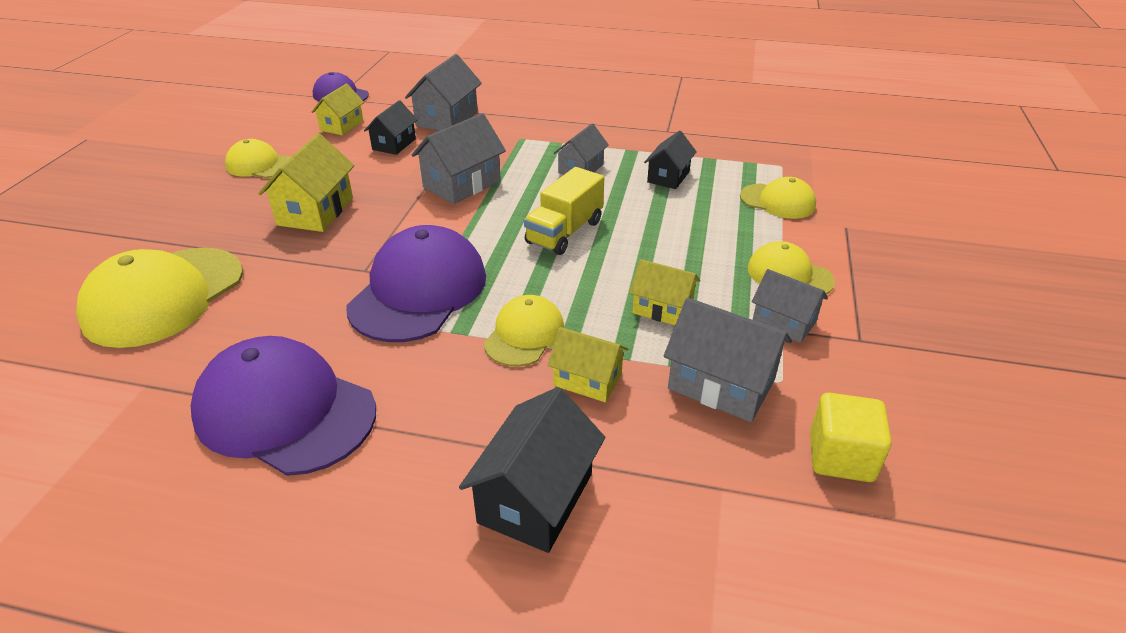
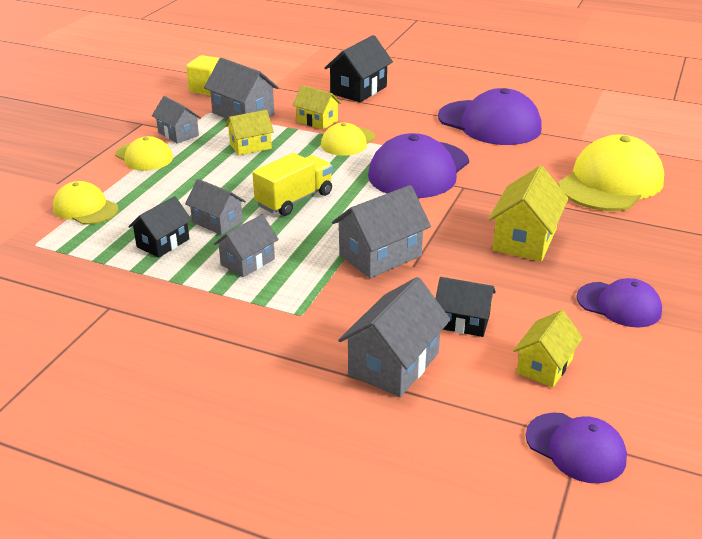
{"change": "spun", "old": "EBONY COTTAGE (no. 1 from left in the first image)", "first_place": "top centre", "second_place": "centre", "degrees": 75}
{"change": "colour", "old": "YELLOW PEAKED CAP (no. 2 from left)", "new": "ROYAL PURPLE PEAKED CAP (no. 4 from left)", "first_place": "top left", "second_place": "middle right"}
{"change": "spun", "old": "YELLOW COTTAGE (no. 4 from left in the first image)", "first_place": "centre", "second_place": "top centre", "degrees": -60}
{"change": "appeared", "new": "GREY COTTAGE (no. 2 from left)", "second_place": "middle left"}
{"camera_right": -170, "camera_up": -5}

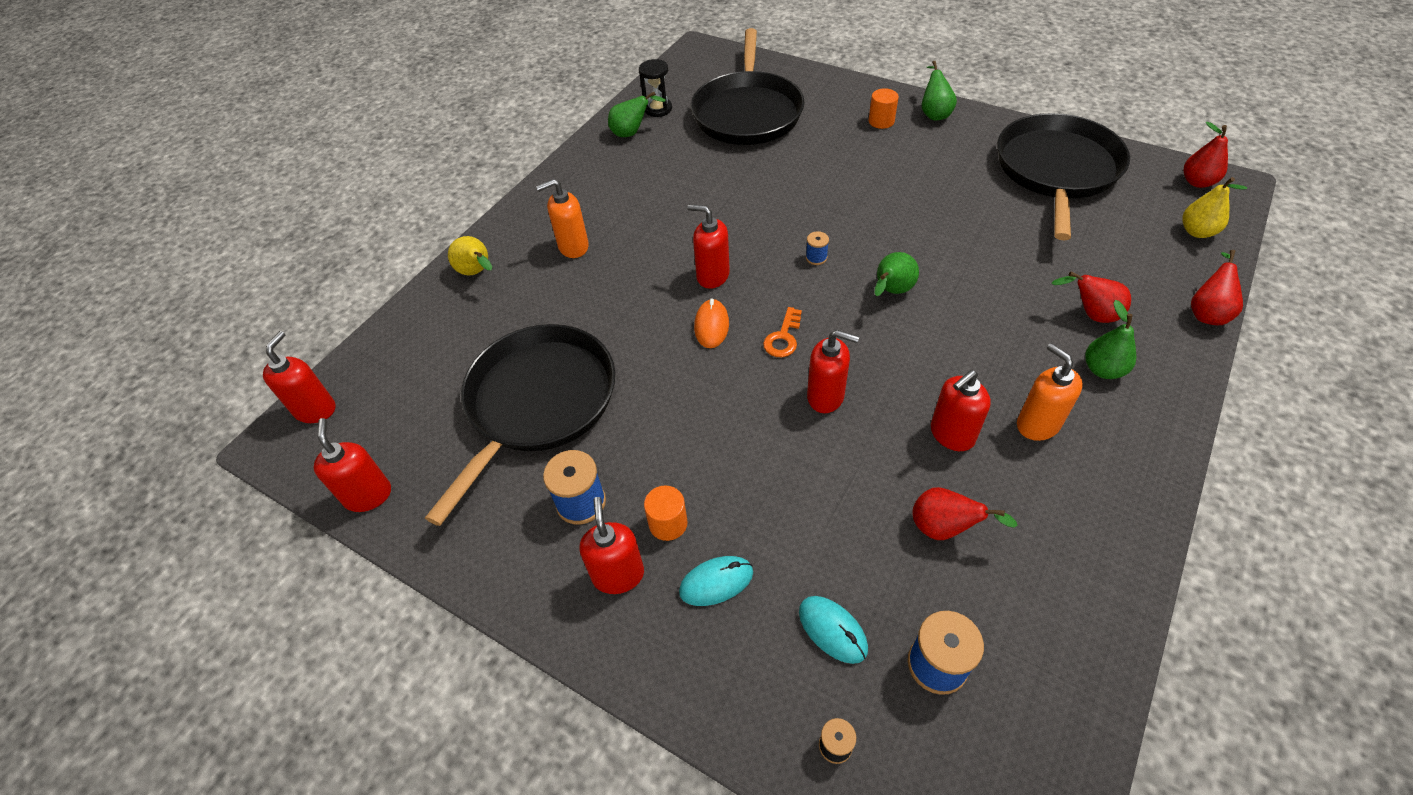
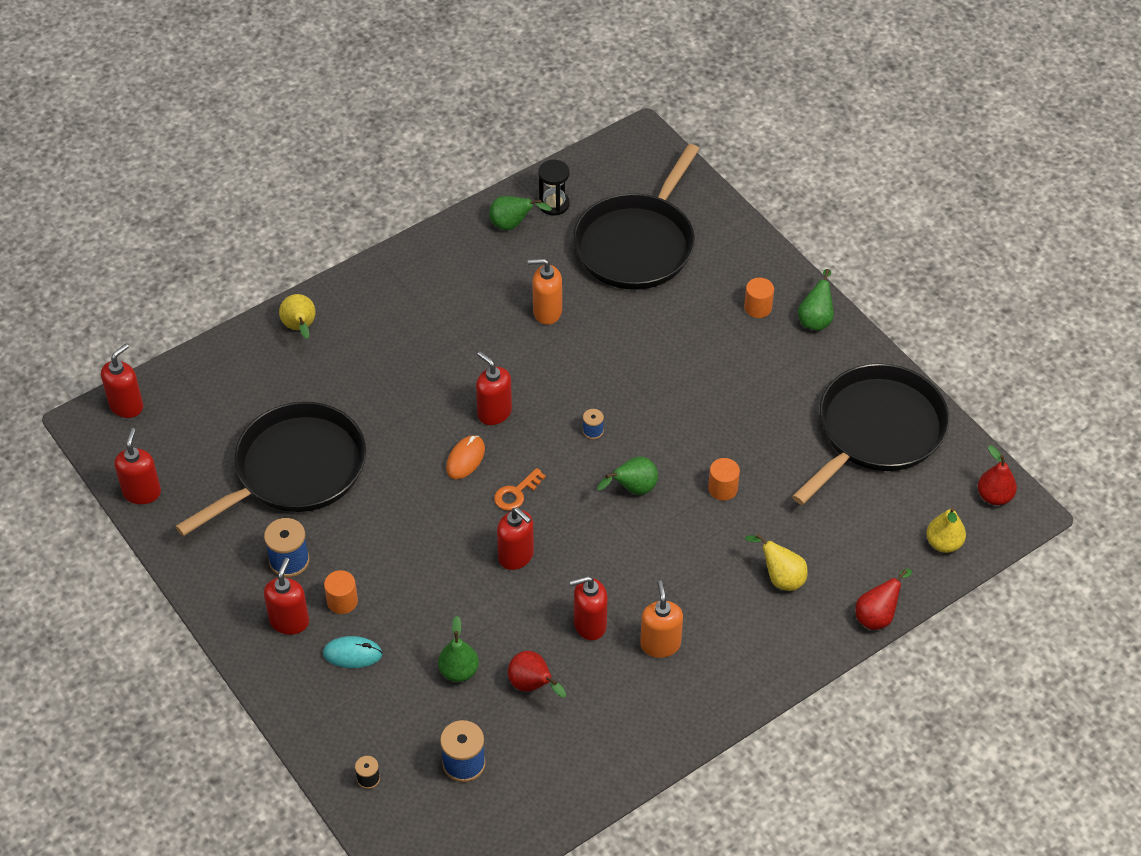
{"change": "relocated", "old": "ORANGE-COLOURED SOAP PUMP (no. 1 from left)", "first_place": "top centre", "second_place": "centre"}
{"change": "colour", "old": "SCARLET PEAR FRUIT (no. 2 from left)", "new": "YELLOW PEAR FRUIT (no. 2 from left)", "first_place": "middle right", "second_place": "middle right"}
{"change": "relocated", "old": "EMERALD PEAR FRUIT (no. 4 from left in the first image)", "new": "EMERALD PEAR FRUIT (no. 1 from left)", "first_place": "middle right", "second_place": "bottom centre"}
{"change": "missing", "old": "TURQUOISE COMPUTER MOUSE (no. 2 from left)", "first_place": "bottom centre"}
{"change": "appeared", "new": "ORANGE-COLOURED CYLINDER SHAPE (no. 2 from left)", "second_place": "centre"}
{"camera_right": 20, "camera_up": 0}

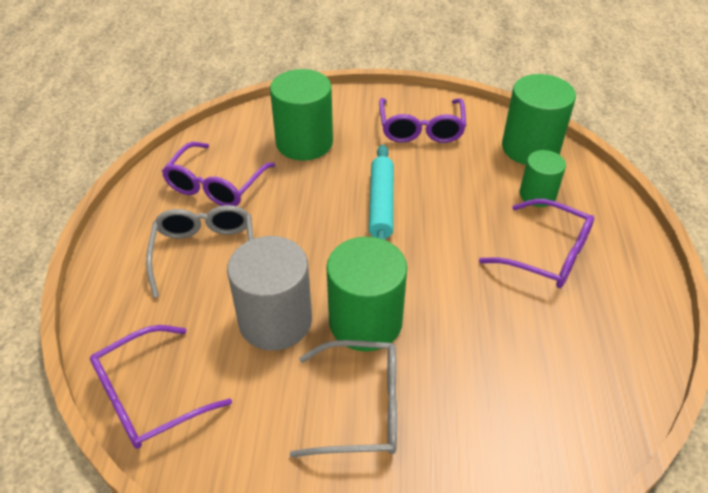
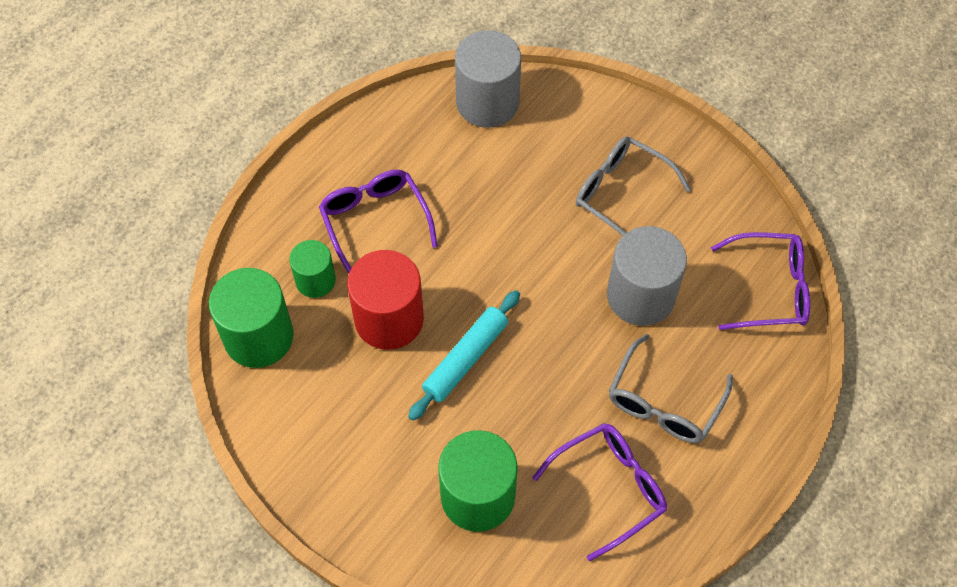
{"change": "missing", "old": "ROYAL PURPLE EYEGLASSES (no. 3 from left)", "first_place": "top centre"}
{"change": "missing", "old": "EMERALD CYLINDER SHAPE (no. 2 from left)", "first_place": "centre"}
{"change": "appeared", "new": "GREY CYLINDER SHAPE (no. 1 from left)", "second_place": "top centre"}
{"change": "appeared", "new": "SCARLET CYLINDER SHAPE", "second_place": "centre"}
{"camera_right": -145, "camera_up": 15}

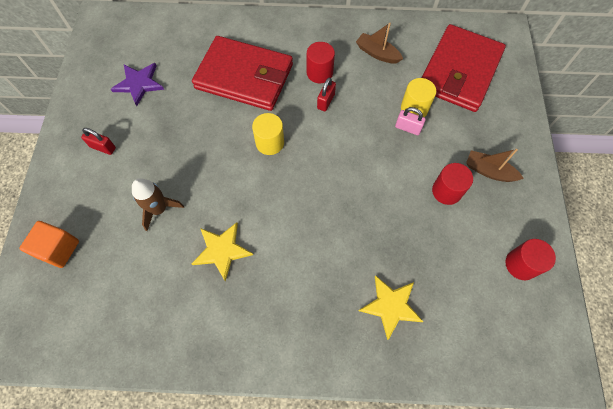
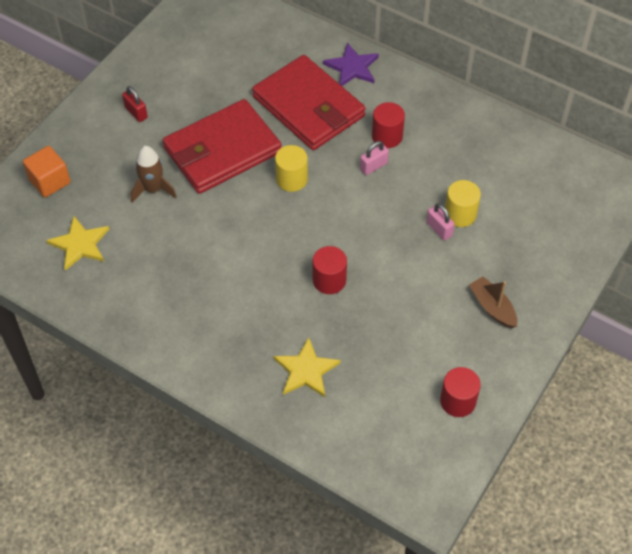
{"change": "missing", "old": "RUSSET BOAT (no. 1 from left)", "first_place": "top centre"}
{"change": "relocated", "old": "SCARLET WALLET (no. 2 from left in the first image)", "new": "SCARLET WALLET (no. 1 from left)", "first_place": "top right", "second_place": "top centre"}
{"change": "relocated", "old": "ROYAL PURPLE FIVE-POINTED STAR", "first_place": "top left", "second_place": "top centre"}
{"change": "colour", "old": "SCARLET PADLOCK (no. 2 from left)", "new": "ROSY PADLOCK (no. 1 from left)", "first_place": "top centre", "second_place": "top centre"}
{"change": "relocated", "old": "SCARLET CYLINDER SHAPE (no. 2 from left in the first image)", "new": "SCARLET CYLINDER SHAPE (no. 1 from left)", "first_place": "middle right", "second_place": "centre"}
{"change": "relocated", "old": "YELLOW FIVE-POINTED STAR (no. 1 from left)", "first_place": "centre", "second_place": "middle left"}
{"camera_right": 30, "camera_up": -10}

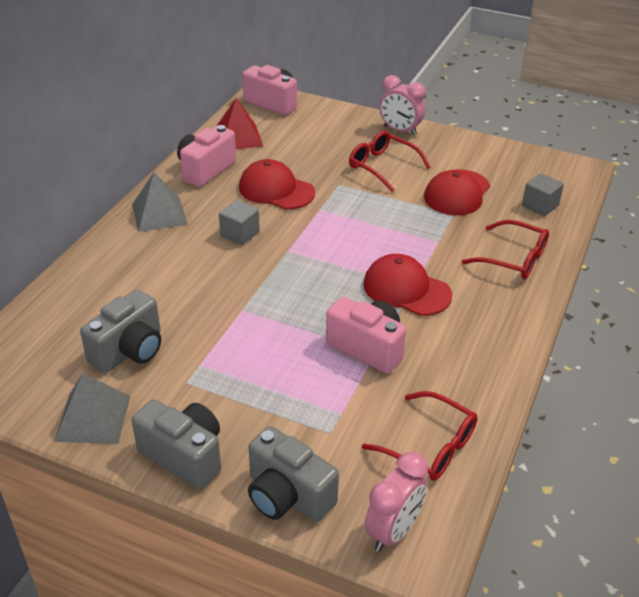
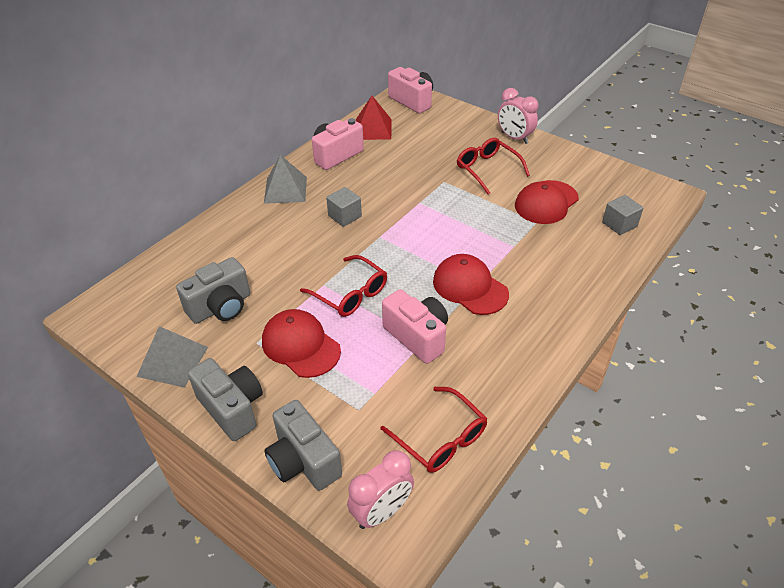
{"change": "relocated", "old": "SCARLET PEAKED CAP (no. 1 from left)", "first_place": "top centre", "second_place": "centre"}
{"change": "relocated", "old": "SCARLET EYEGLASSES (no. 3 from left in the first image)", "new": "SCARLET EYEGLASSES (no. 1 from left)", "first_place": "middle right", "second_place": "centre"}
{"camera_right": 15, "camera_up": 5}

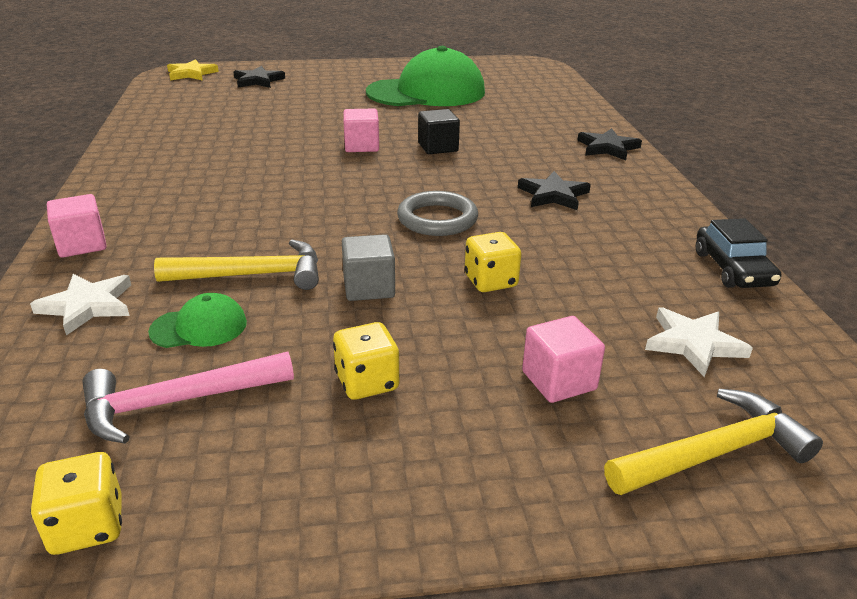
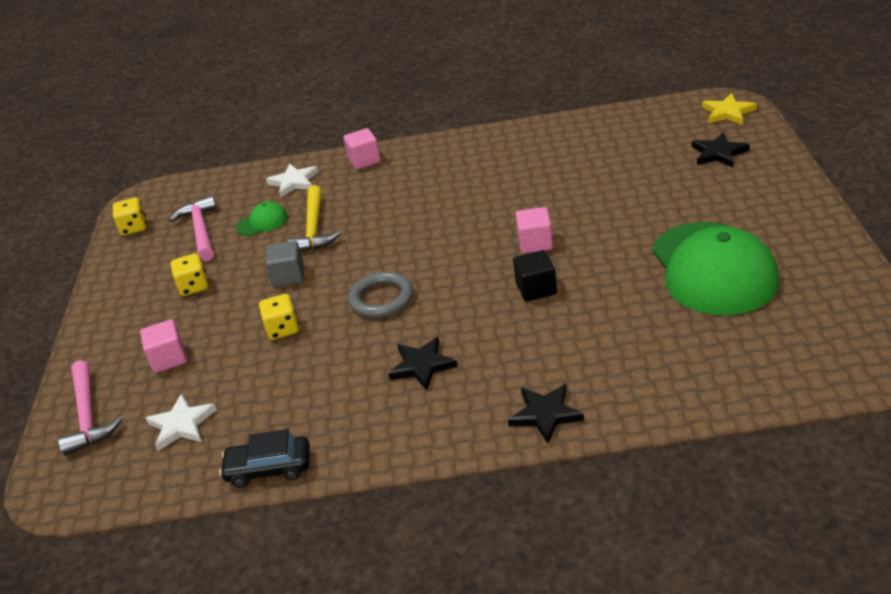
{"change": "spun", "old": "EMERALD PEAKED CAP (no. 1 from left)", "first_place": "middle left", "second_place": "middle left", "degrees": -105}
{"change": "colour", "old": "YELLOW CLAW HAMMER (no. 2 from left)", "new": "ROSY CLAW HAMMER (no. 1 from left)", "first_place": "bottom right", "second_place": "bottom left"}
{"camera_right": 100, "camera_up": 5}

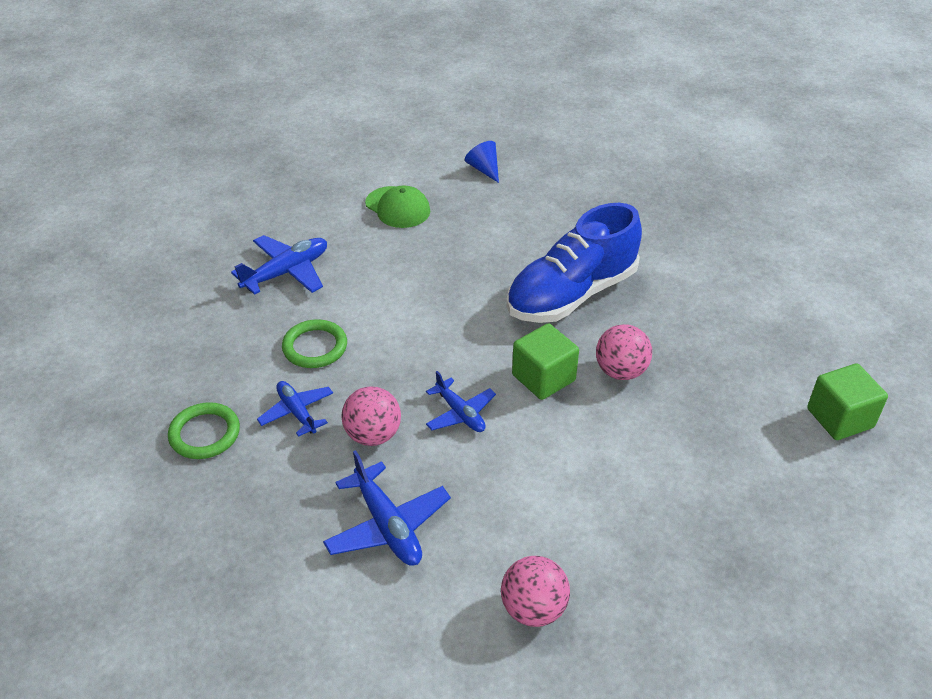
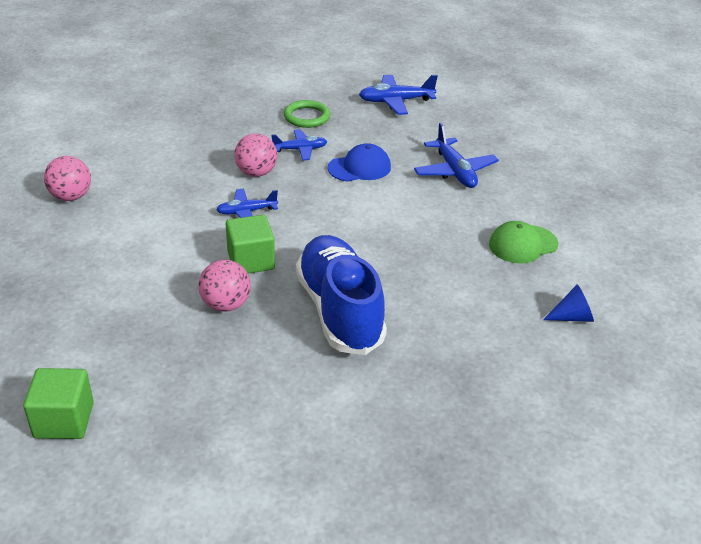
{"change": "exchanged", "old": "EMERALD HOOP (no. 2 from left)", "new": "ROYAL BLUE PEAKED CAP", "first_place": "centre", "second_place": "top centre"}
{"change": "relocated", "old": "ROYAL BLUE AEROPLANE (no. 3 from left)", "first_place": "bottom centre", "second_place": "top centre"}
{"camera_right": 110, "camera_up": -5}

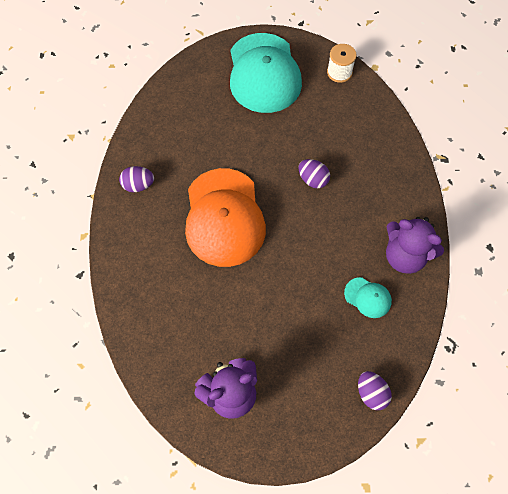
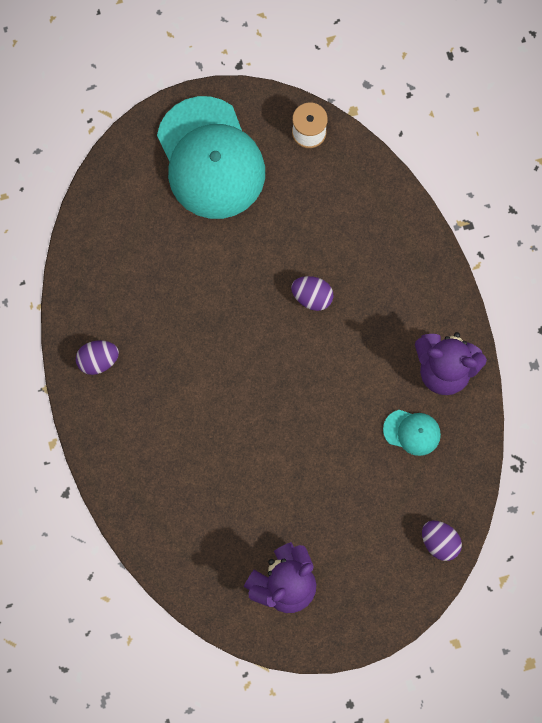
{"change": "missing", "old": "ORANGE-COLOURED PEAKED CAP", "first_place": "centre"}
{"camera_right": -15, "camera_up": 10}

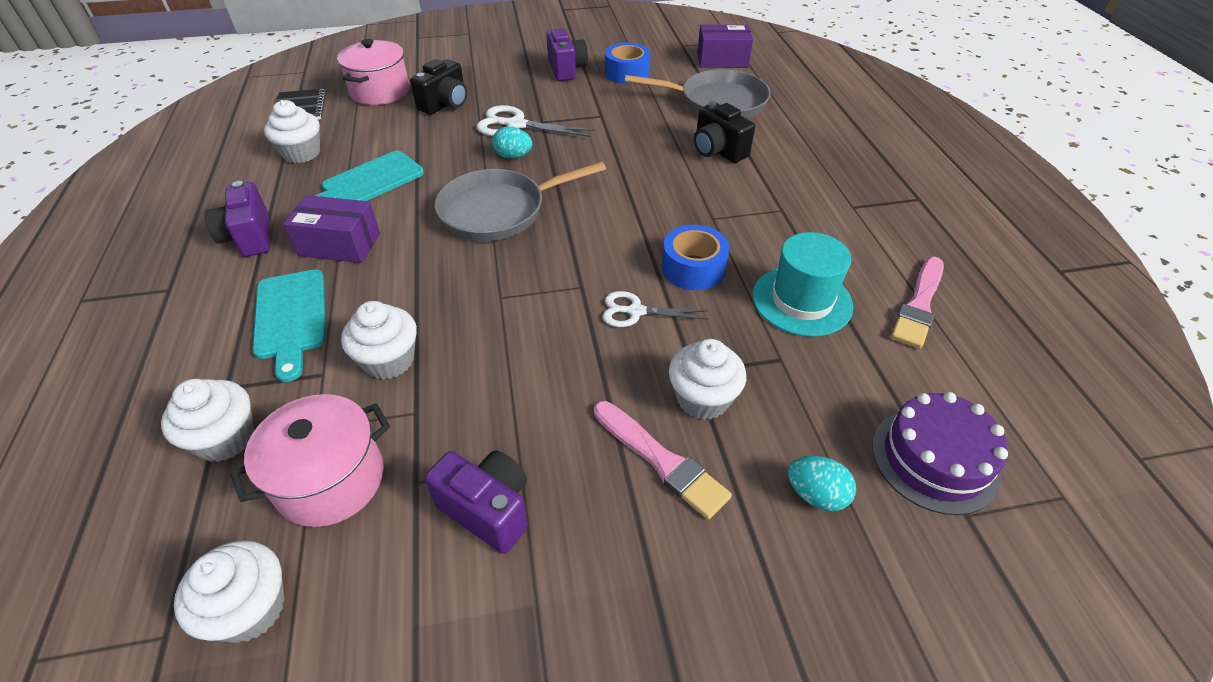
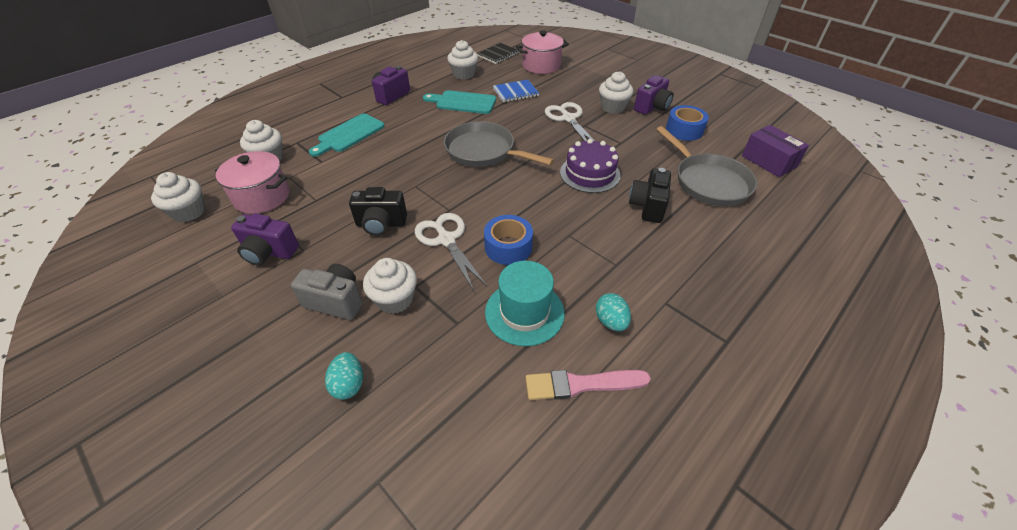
{"change": "relocated", "old": "EBONY PHOTO CAMERA (no. 1 from left)", "first_place": "top centre", "second_place": "centre"}
{"change": "relocated", "old": "TURQUOISE EGG SHAPE (no. 1 from left in the first image)", "new": "TURQUOISE EGG SHAPE (no. 2 from left)", "first_place": "top centre", "second_place": "centre"}
{"change": "missing", "old": "ROYAL PURPLE PARCEL (no. 1 from left)", "first_place": "middle left"}
{"change": "size", "old": "PURE WHITE SCISSORS (no. 2 from left in the first image)", "first_place": "centre", "second_place": "centre", "factor": 1.51}
{"change": "relocated", "old": "PURE WHITE MUFFIN (no. 4 from left in the first image)", "new": "PURE WHITE MUFFIN (no. 5 from left)", "first_place": "middle left", "second_place": "top centre"}
{"change": "relocated", "old": "ROYAL PURPLE CAKE", "first_place": "middle right", "second_place": "top centre"}
{"change": "exchanged", "old": "ROSY BRUSH (no. 1 from left)", "new": "GREY PHOTO CAMERA", "first_place": "bottom centre", "second_place": "middle left"}
{"change": "spun", "old": "ROYAL PURPLE PHOTO CAMERA (no. 2 from left in the first image)", "first_place": "bottom centre", "second_place": "middle left", "degrees": 105}
{"change": "appeared", "new": "ROYAL BLUE NOTEBOOK", "second_place": "top centre"}
{"camera_right": 55, "camera_up": 0}

